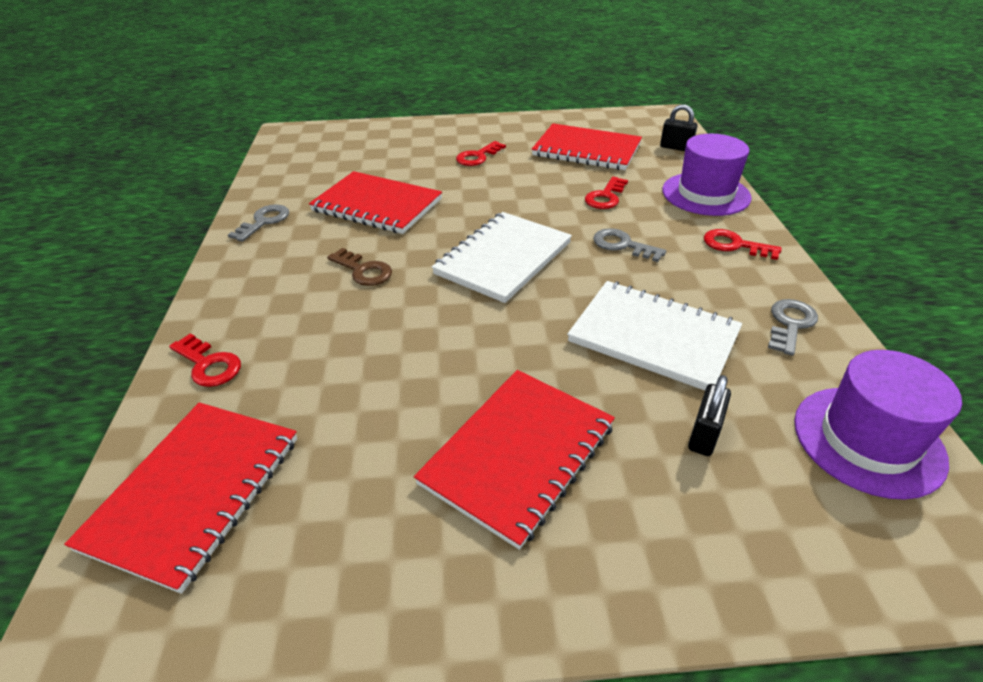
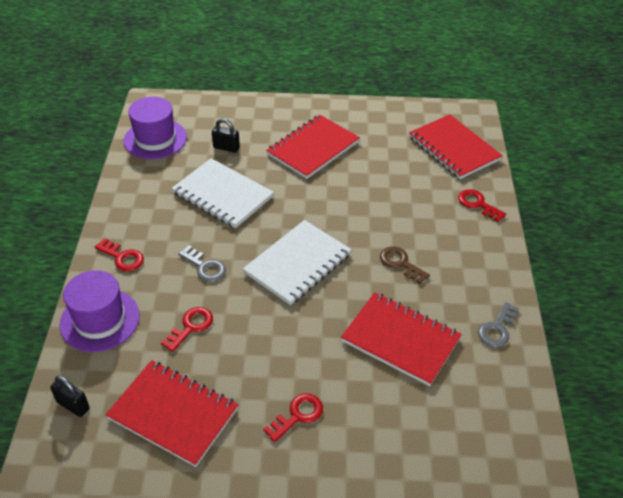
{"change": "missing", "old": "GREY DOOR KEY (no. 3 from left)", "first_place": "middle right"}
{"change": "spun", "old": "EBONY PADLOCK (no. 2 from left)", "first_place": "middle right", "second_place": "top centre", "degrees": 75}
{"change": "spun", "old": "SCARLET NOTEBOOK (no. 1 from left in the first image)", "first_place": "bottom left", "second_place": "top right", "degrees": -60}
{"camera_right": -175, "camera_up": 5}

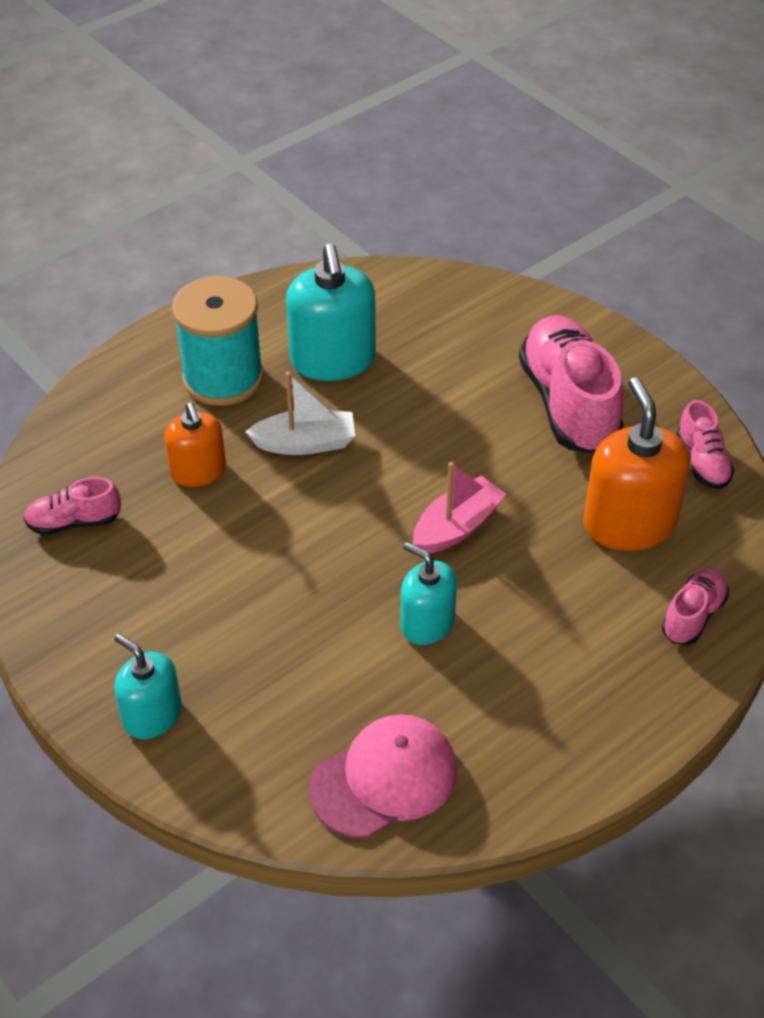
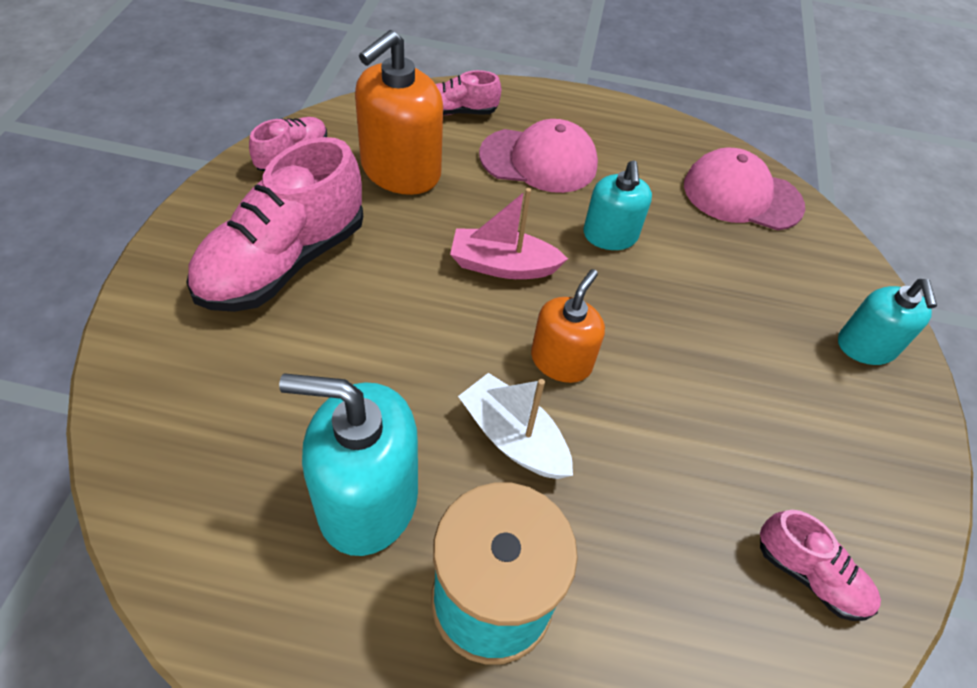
{"change": "spun", "old": "TURQUOISE SOAP PUMP (no. 2 from left in the first image)", "first_place": "top centre", "second_place": "bottom centre", "degrees": -120}
{"change": "relocated", "old": "ORANGE-COLOURED SOAP PUMP (no. 1 from left in the first image)", "new": "ORANGE-COLOURED SOAP PUMP (no. 2 from left)", "first_place": "middle left", "second_place": "centre"}
{"change": "appeared", "new": "ROSY PEAKED CAP (no. 1 from left)", "second_place": "top centre"}
{"camera_right": -135, "camera_up": 5}

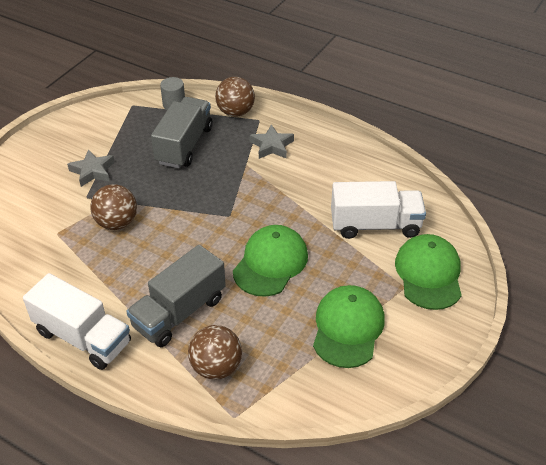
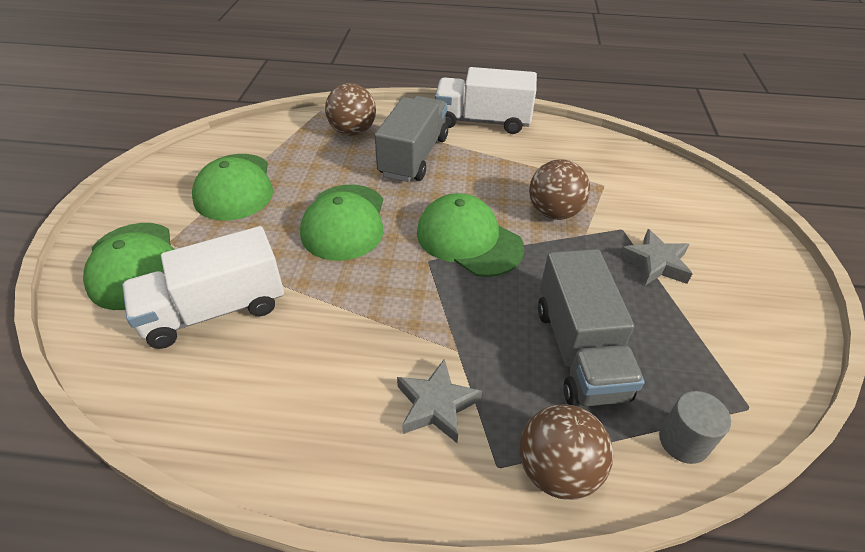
{"change": "appeared", "new": "EMERALD PEAKED CAP (no. 4 from left)", "second_place": "centre"}
{"camera_right": 155, "camera_up": 0}

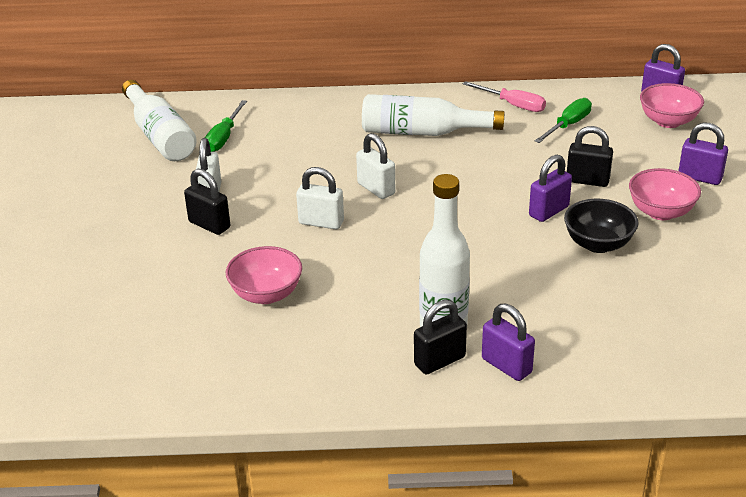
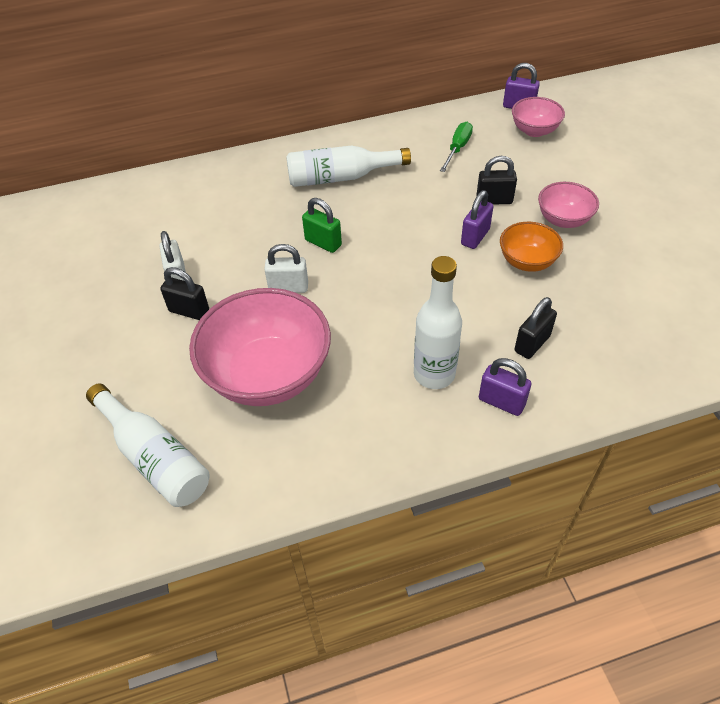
{"change": "relocated", "old": "PURE WHITE DRINK BOTTLE (no. 1 from left)", "first_place": "top left", "second_place": "middle left"}
{"change": "missing", "old": "ROSY FLAT SCREWDRIVER", "first_place": "top right"}
{"change": "missing", "old": "EMERALD FLAT SCREWDRIVER (no. 1 from left)", "first_place": "top left"}
{"change": "missing", "old": "ROYAL PURPLE PADLOCK (no. 4 from left)", "first_place": "top right"}
{"change": "colour", "old": "PURE WHITE PADLOCK (no. 3 from left)", "new": "EMERALD PADLOCK", "first_place": "centre", "second_place": "top centre"}
{"change": "colour", "old": "EBONY BOWL", "new": "ORANGE-COLOURED BOWL", "first_place": "middle right", "second_place": "middle right"}
{"change": "size", "old": "ROSY BOWL (no. 1 from left)", "first_place": "centre", "second_place": "centre", "factor": 1.93}
{"change": "relocated", "old": "EBONY PADLOCK (no. 2 from left in the first image)", "new": "EBONY PADLOCK (no. 3 from left)", "first_place": "bottom centre", "second_place": "middle right"}
{"camera_right": -15, "camera_up": 15}

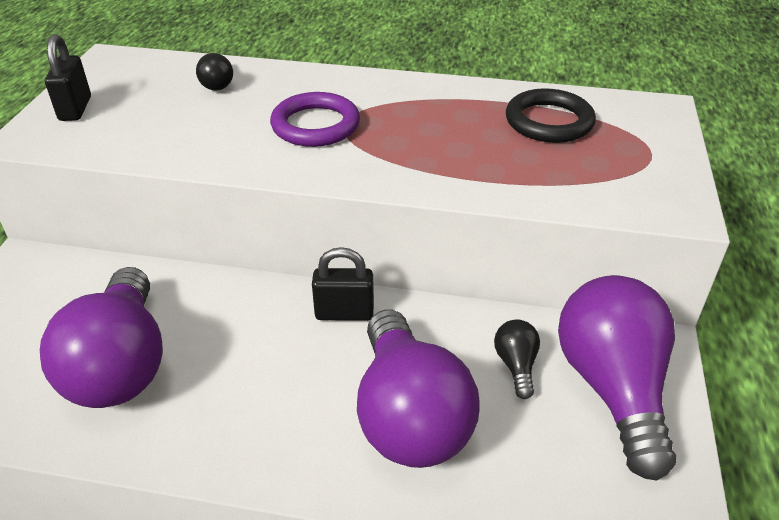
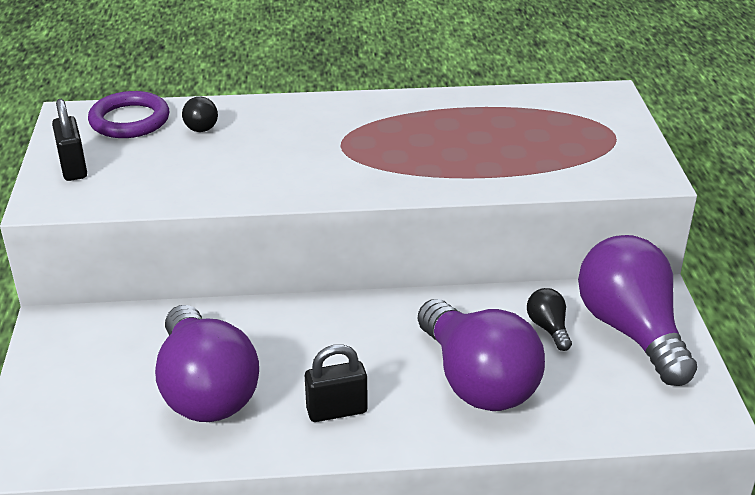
{"change": "missing", "old": "EBONY HOOP", "first_place": "top right"}
{"change": "relocated", "old": "ROYAL PURPLE HOOP", "first_place": "top centre", "second_place": "top left"}
{"change": "relocated", "old": "EBONY PADLOCK (no. 2 from left)", "first_place": "centre", "second_place": "bottom centre"}
{"camera_right": -15, "camera_up": -5}

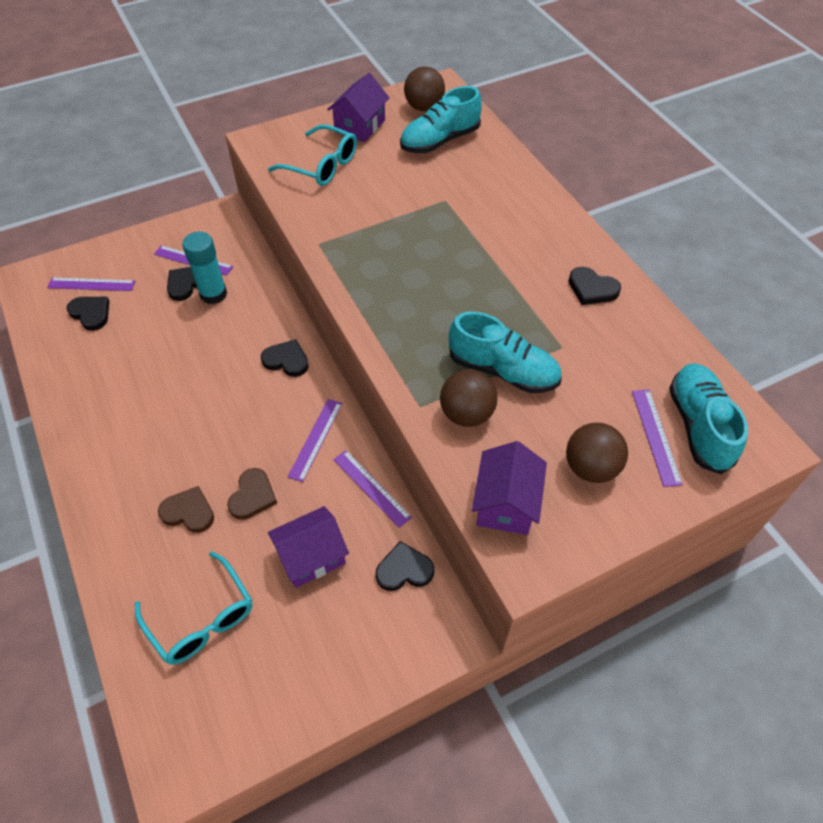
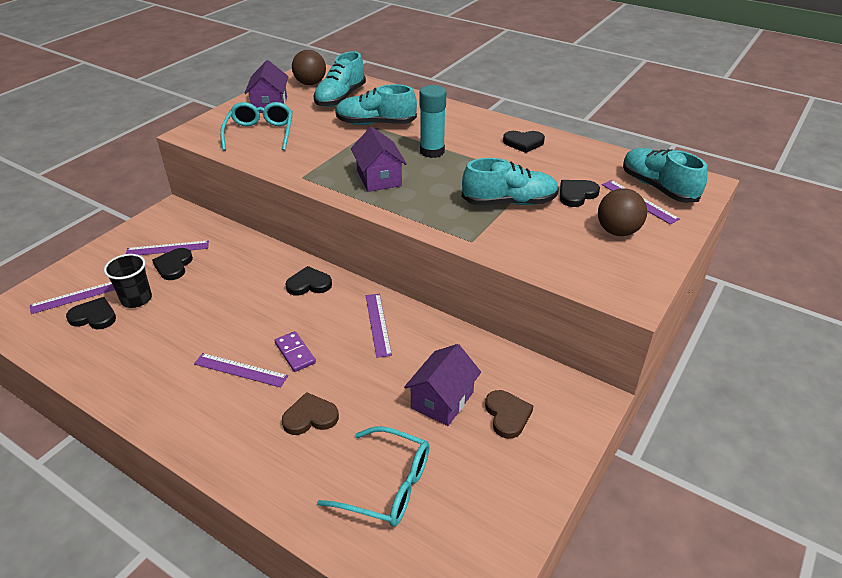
{"change": "spun", "old": "TURQUOISE EYEGLASSES (no. 2 from left in the first image)", "first_place": "top centre", "second_place": "top left", "degrees": -90}
{"change": "relocated", "old": "TURQUOISE GLUE", "first_place": "top left", "second_place": "top centre"}
{"change": "missing", "old": "RUSSET SPHERE (no. 2 from left)", "first_place": "centre"}
{"change": "relocated", "old": "ROYAL PURPLE COTTAGE (no. 3 from left in the first image)", "new": "ROYAL PURPLE COTTAGE (no. 2 from left)", "first_place": "centre", "second_place": "top centre"}
{"change": "relocated", "old": "ROYAL PURPLE MEASURING STICK (no. 4 from left in the first image)", "new": "ROYAL PURPLE MEASURING STICK (no. 3 from left)", "first_place": "centre", "second_place": "middle left"}
{"change": "relocated", "old": "RUSSET HEART (no. 2 from left)", "first_place": "middle left", "second_place": "bottom centre"}
{"change": "relocated", "old": "EBONY HEART (no. 4 from left in the first image)", "new": "EBONY HEART (no. 5 from left)", "first_place": "bottom centre", "second_place": "middle right"}
{"change": "appeared", "new": "TURQUOISE LACE-UP SHOE (no. 2 from left)", "second_place": "top centre"}
{"change": "appeared", "new": "EBONY TUMBLER", "second_place": "middle left"}
{"change": "appeared", "new": "ROYAL PURPLE DOMINO PIECE", "second_place": "centre"}
{"camera_right": -30, "camera_up": -15}

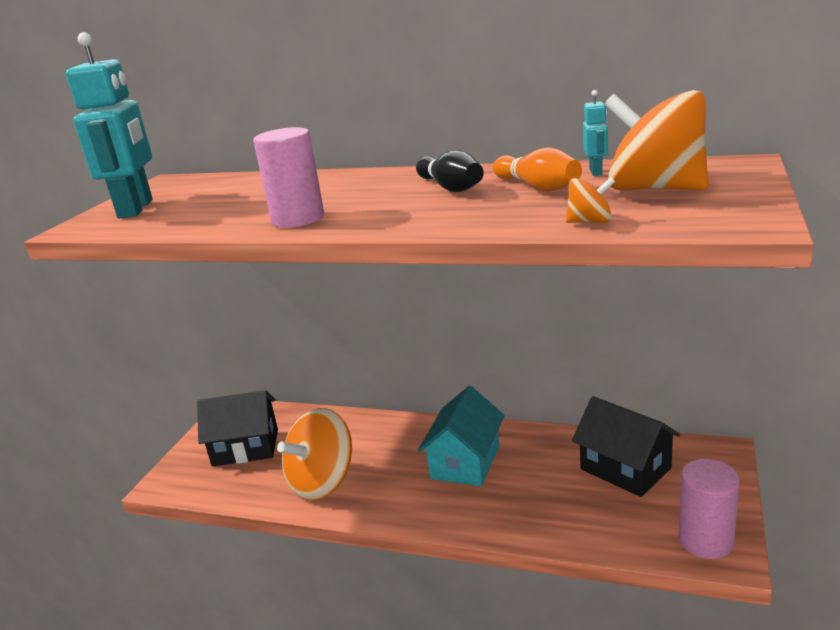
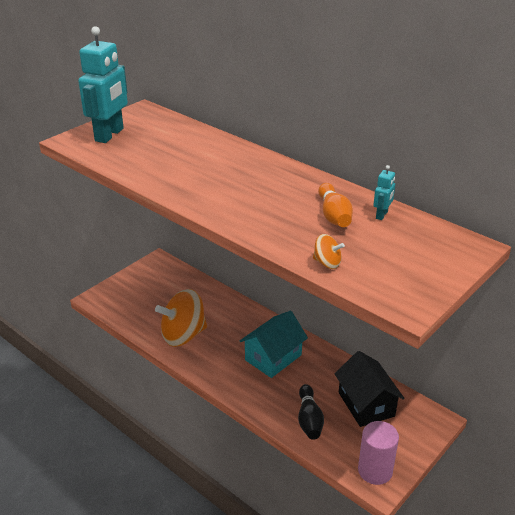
{"change": "missing", "old": "ORANGE-COLOURED SPINNING TOP (no. 3 from left)", "first_place": "top right"}
{"change": "missing", "old": "ROSY CYLINDER SHAPE (no. 1 from left)", "first_place": "top centre"}
{"change": "relocated", "old": "EBONY TENPIN", "first_place": "top centre", "second_place": "bottom centre"}
{"change": "missing", "old": "EBONY COTTAGE (no. 1 from left)", "first_place": "bottom left"}
{"camera_right": 20, "camera_up": 10}

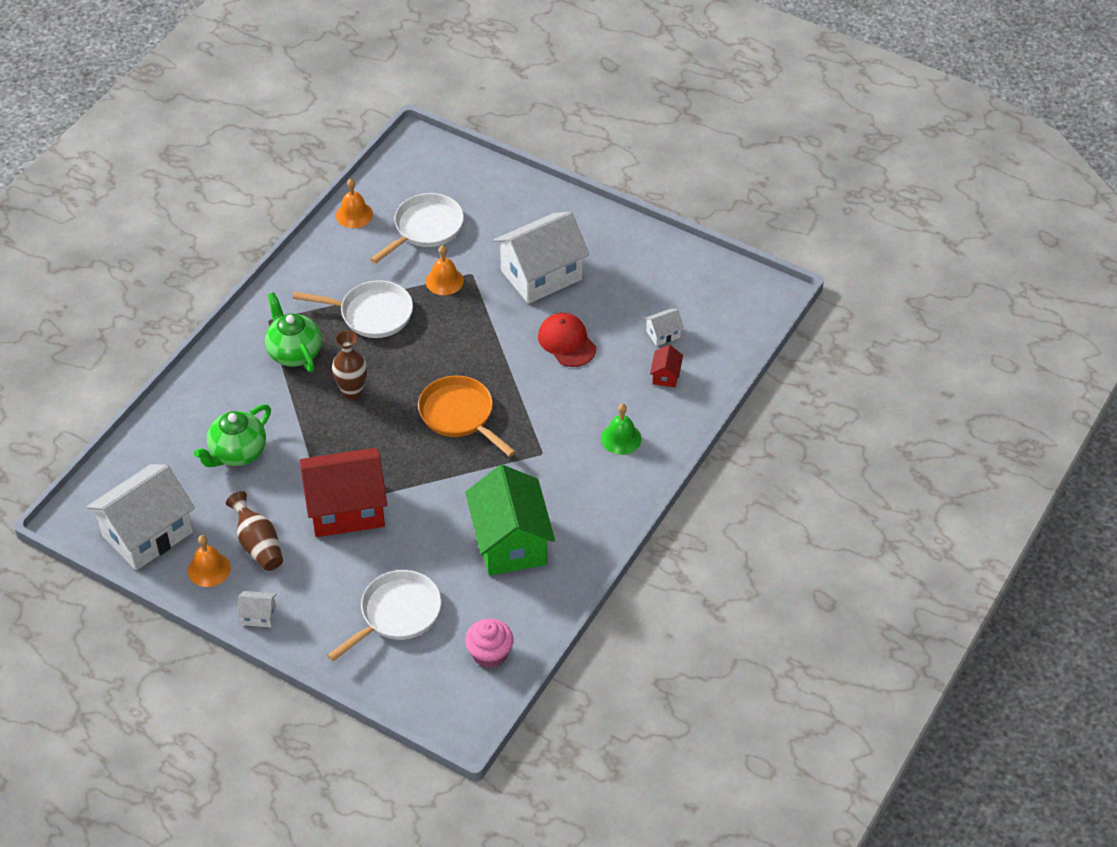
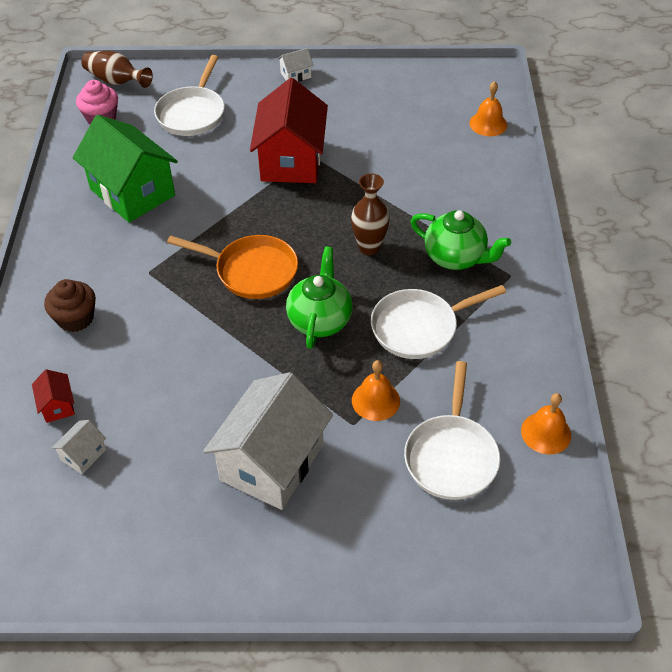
{"change": "missing", "old": "SCARLET PEAKED CAP", "first_place": "centre"}
{"change": "relocated", "old": "EMERALD TEAPOT (no. 1 from left)", "first_place": "middle left", "second_place": "centre"}
{"change": "exchanged", "old": "EMERALD HAND BELL", "new": "RUSSET MUFFIN", "first_place": "centre", "second_place": "middle left"}
{"change": "spun", "old": "SCARLET COTTAGE (no. 1 from left in the first image)", "first_place": "middle left", "second_place": "top centre", "degrees": -45}
{"change": "missing", "old": "PURE WHITE COTTAGE (no. 1 from left)", "first_place": "middle left"}
{"change": "relocated", "old": "RUSSET FLOWER VASE (no. 1 from left)", "first_place": "middle left", "second_place": "top left"}
{"change": "relocated", "old": "ORANGE-COLOURED HAND BELL (no. 1 from left in the first image)", "new": "ORANGE-COLOURED HAND BELL (no. 2 from left)", "first_place": "middle left", "second_place": "top right"}
{"camera_right": 150, "camera_up": 0}

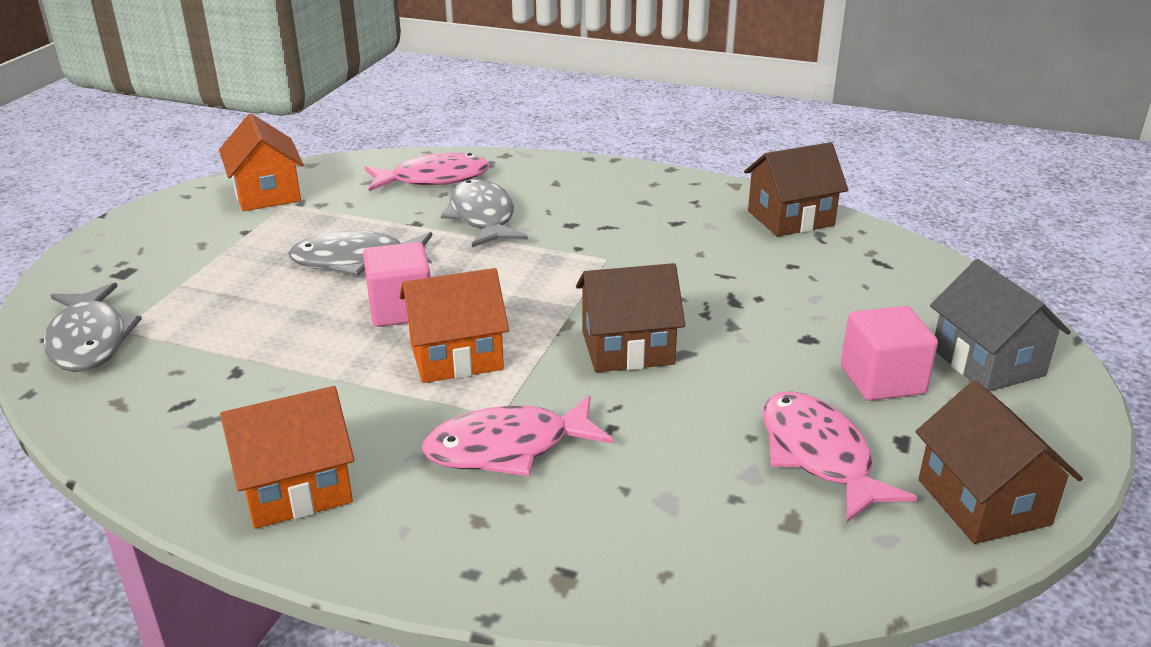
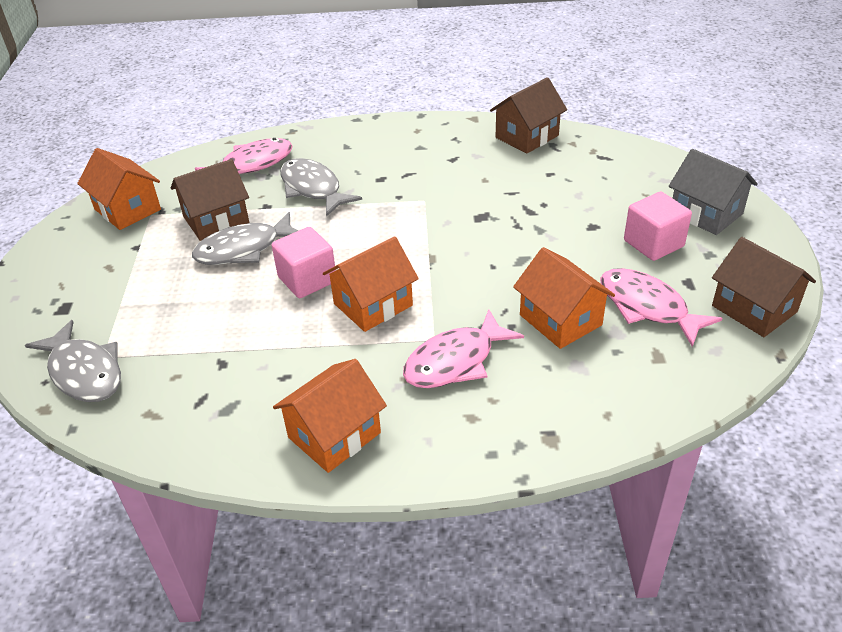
{"change": "relocated", "old": "RUSSET COTTAGE (no. 1 from left)", "first_place": "centre", "second_place": "top left"}
{"change": "appeared", "new": "ORANGE-COLOURED COTTAGE (no. 4 from left)", "second_place": "middle right"}
{"camera_right": -20, "camera_up": 10}

